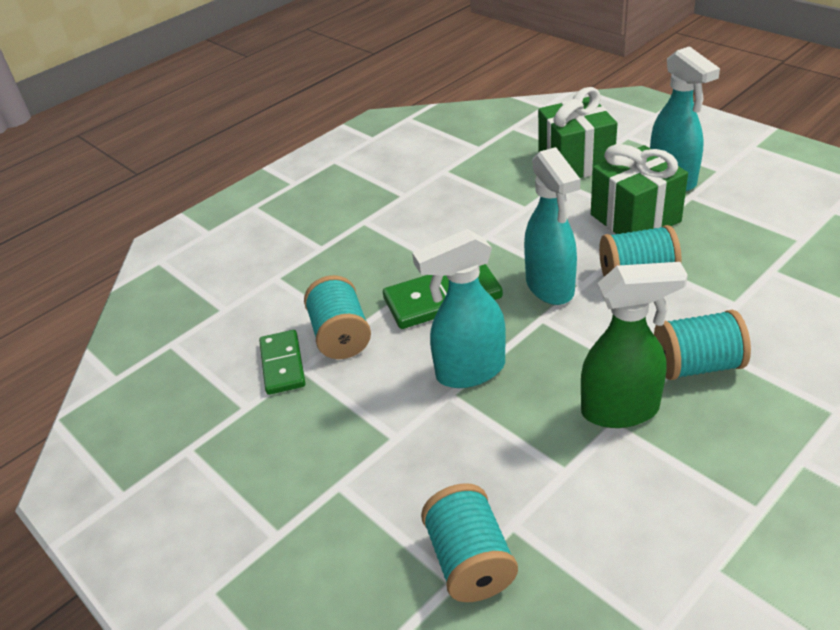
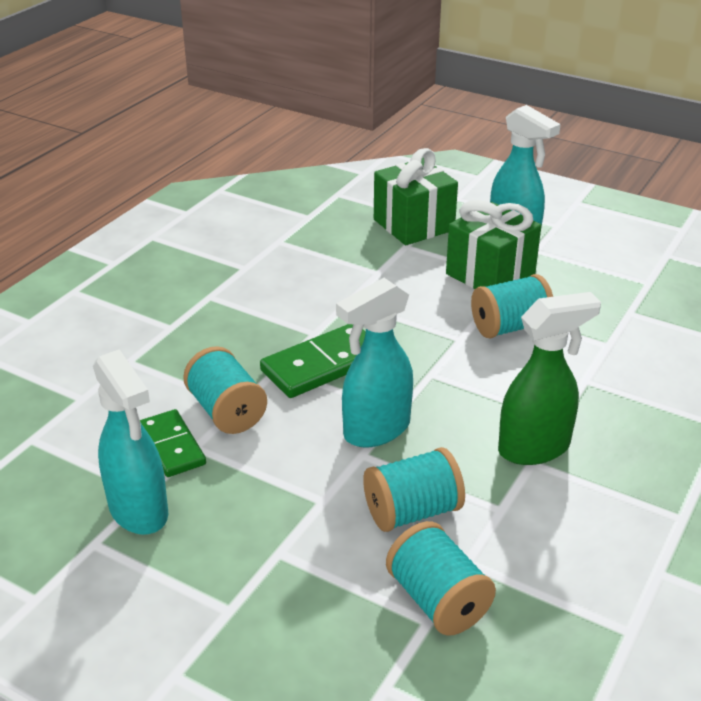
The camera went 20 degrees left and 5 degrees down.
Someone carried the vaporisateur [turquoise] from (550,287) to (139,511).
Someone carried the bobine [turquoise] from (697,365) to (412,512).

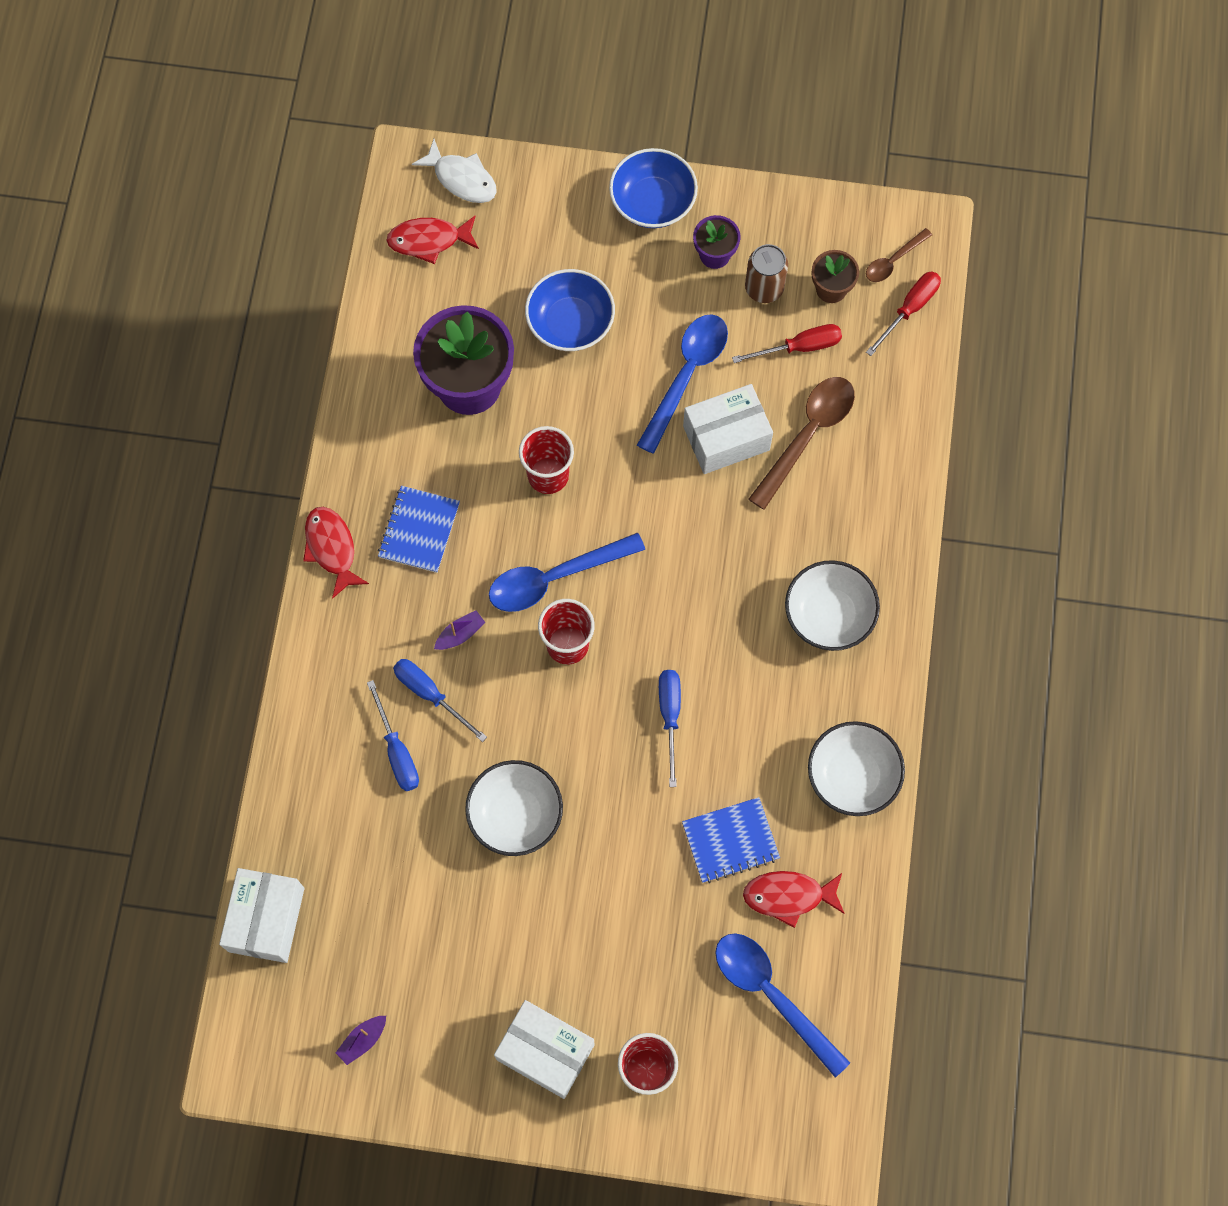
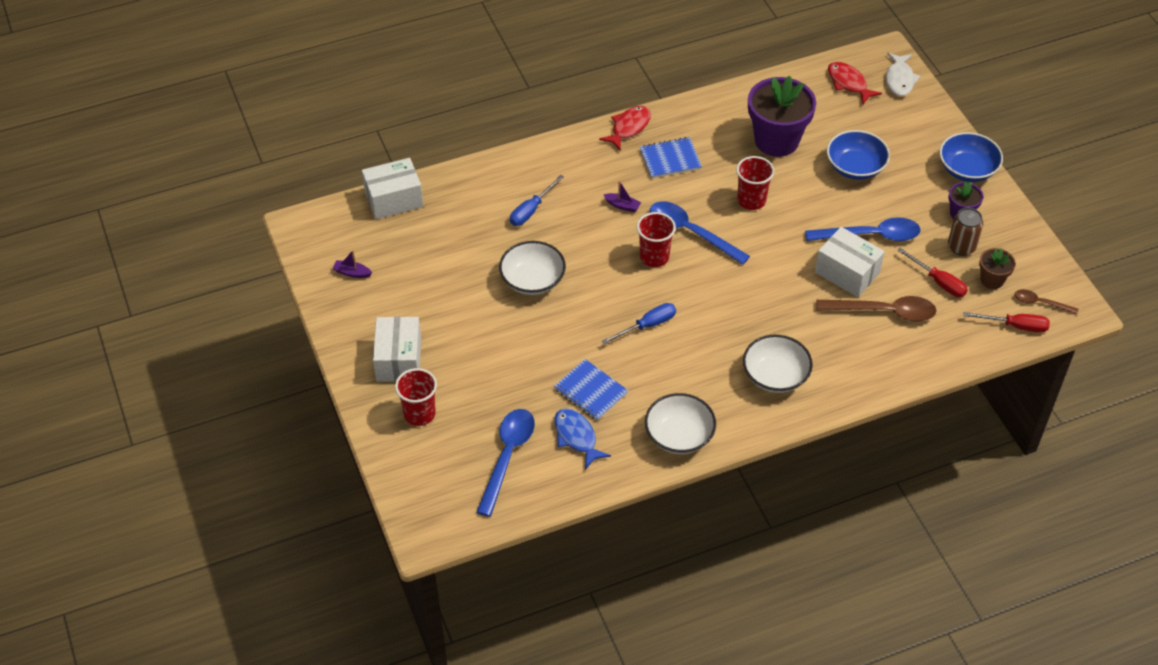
The camera went 60 degrees right and 20 degrees down.
Someone took away the tournevis [bleu] at (430,694).
Someone repainted the poisson [rouge] at (788,896), which became the poisson [bleu] at (576,437).

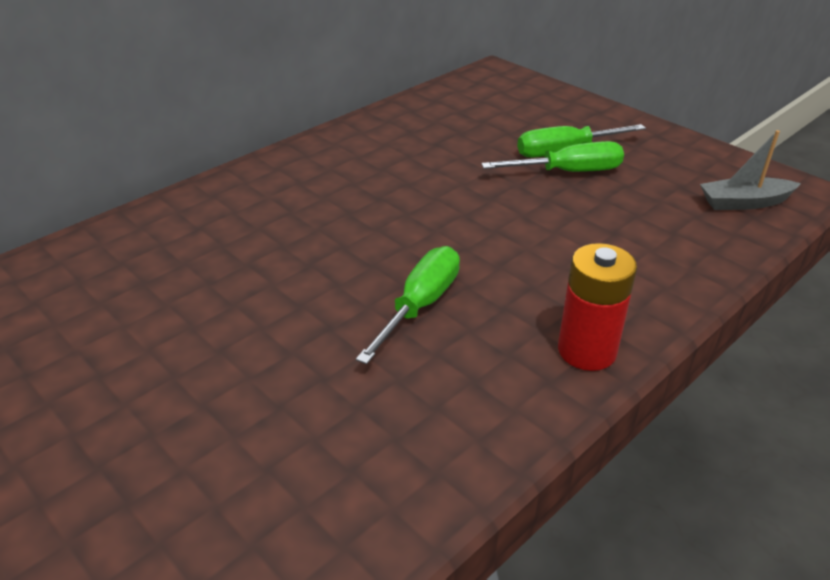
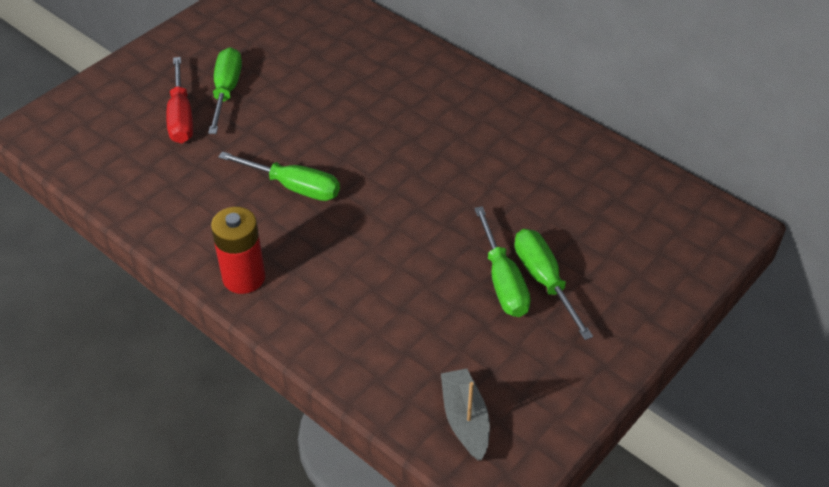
The camera went 85 degrees right and 10 degrees up.
Someone put down the tournevis [rouge] at (181,117).
Someone put down the tournevis [vert] at (226,90).

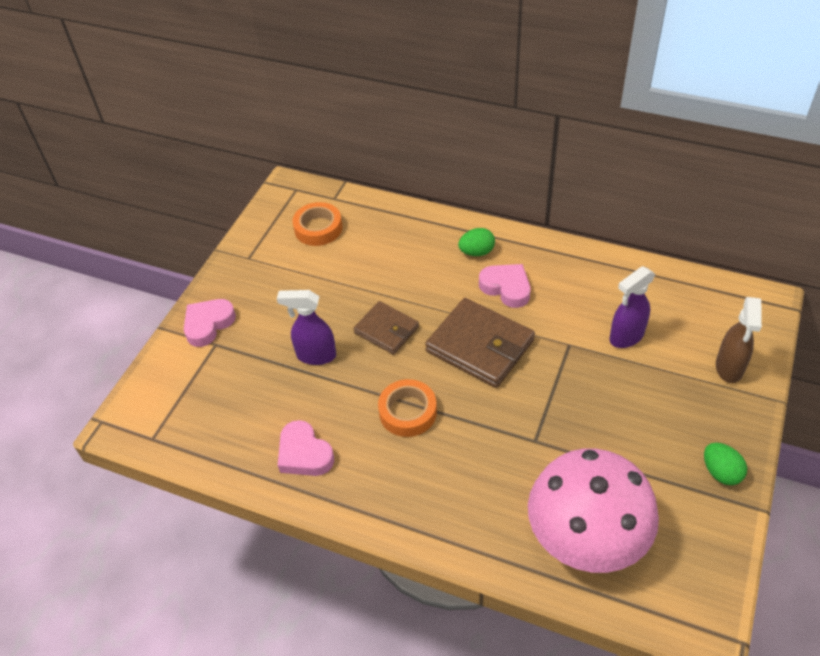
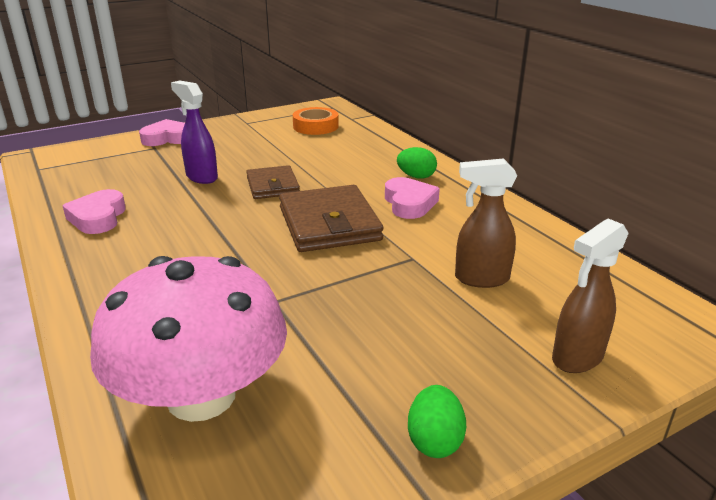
The camera went 35 degrees right and 20 degrees down.
Someone took away the ruban adhésif [orange] at (408,412).
Someone repainted the vaporisateur [violet] at (626,337), which became the vaporisateur [marron] at (481,279).

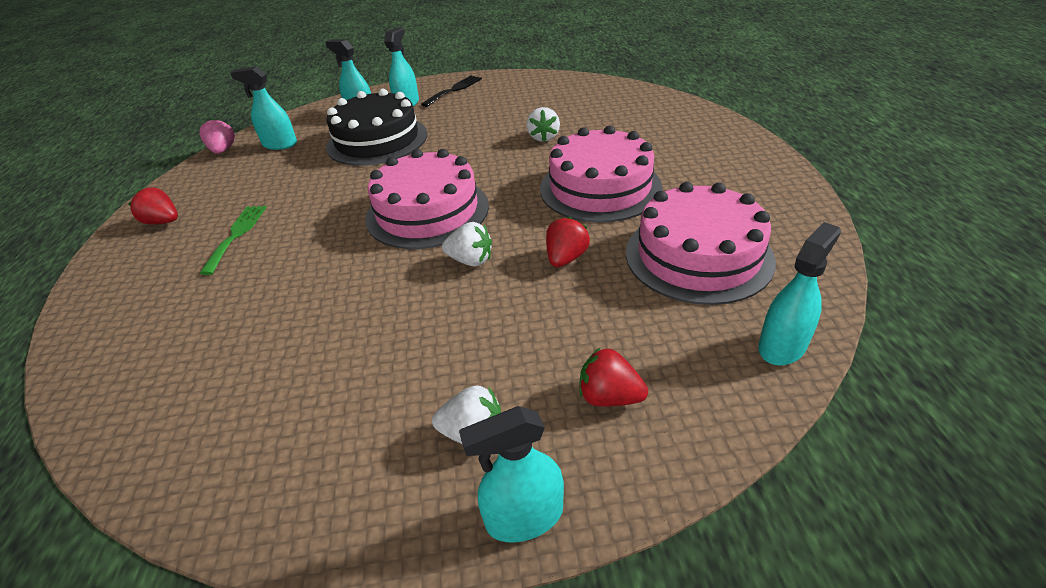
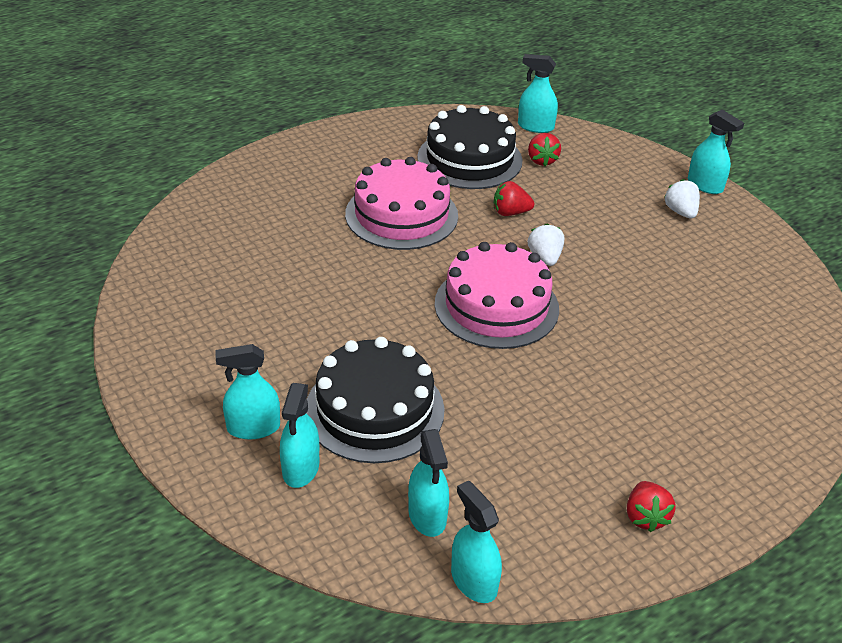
The camera went 120 degrees left and 0 degrees up.
Someone took away the fourchette [vert] at (236,235).
Someone took away the fourchette [noir] at (454,90).
Someone took away the fraise [blanc] at (543,137).
Someone carried the fraise [rouge] from (609,397) to (542,160).
Someone swapped the fraise [rose] at (223,150) for the vaporisateur [turquoise] at (473,581).
Someone repainted the gâteau [rose] at (698,255), which became the gâteau [noir] at (469,159).

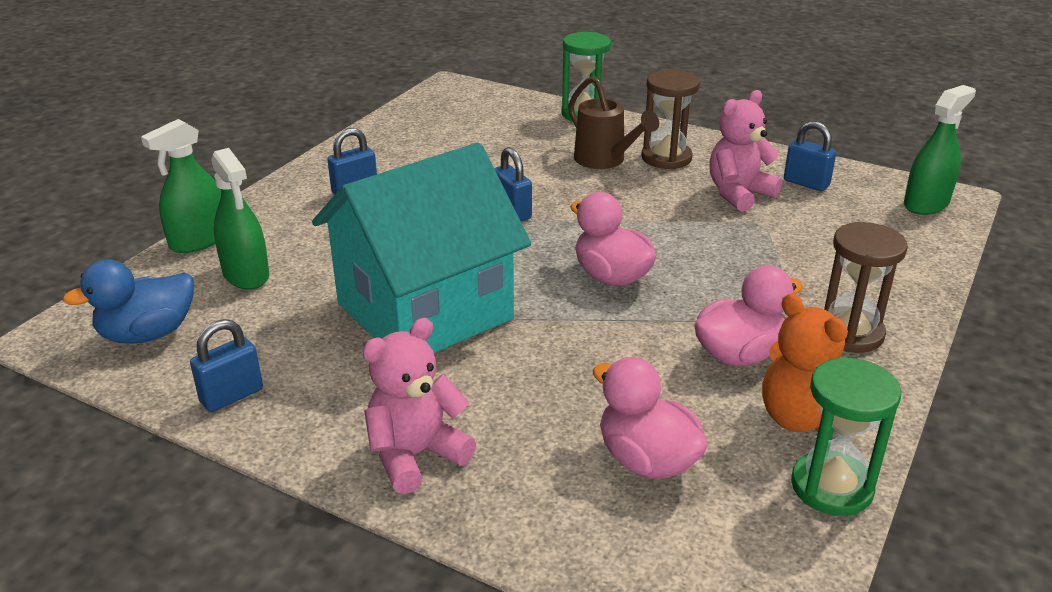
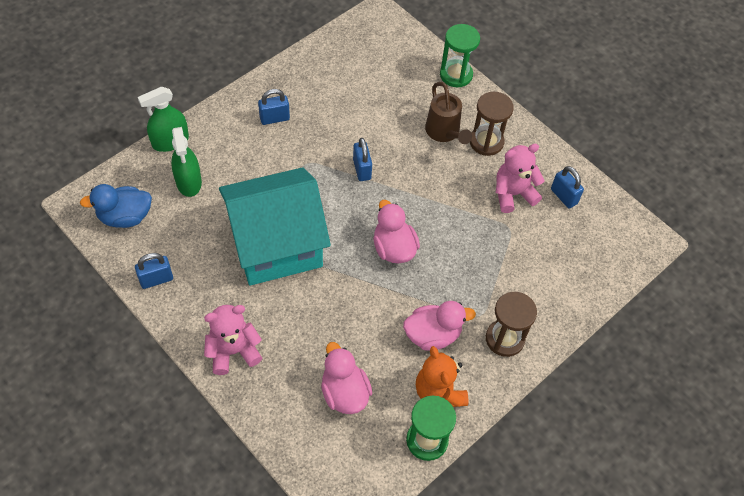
The camera went 15 degrees right and 25 degrees up.
Someone took away the vaporisateur [vert] at (926,204).

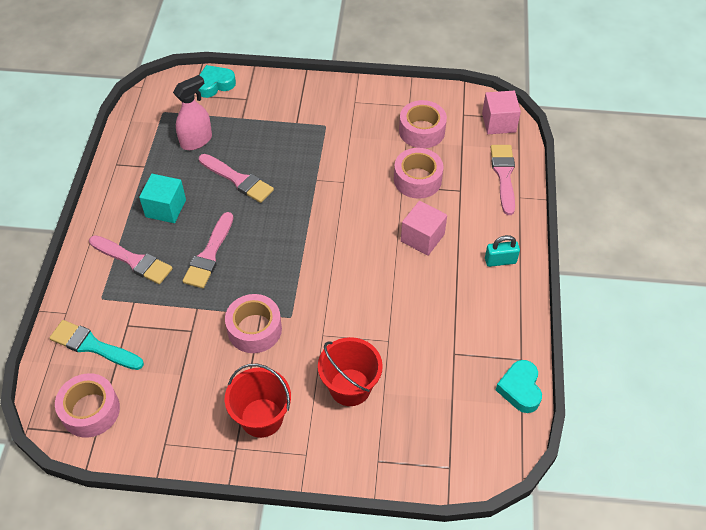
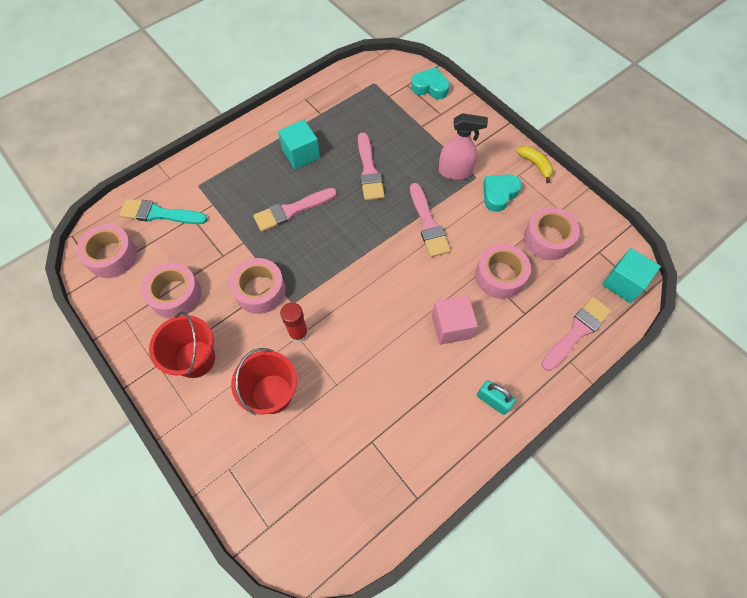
The camera went 45 degrees right and 10 degrees up.
Someone put down the ruban adhésif [rose] at (175,295).
Someone put down the bâton de colle [rouge] at (298,333).
Someone put down the banane [jaune] at (535,165).
Someone carried the pinceau [rose] from (133,261) to (428,224).
Someone carried the vaporisateur [rose] from (196,140) to (455,171).
Someone carried the cœur [turquoise] from (520,389) to (499,194).
Someone repainted the cube [rose] at (499,123), which became the cube [turquoise] at (623,283).
Someone rotated the pinceau [turquoise] at (93,346) by 60 degrees counterclockwise.

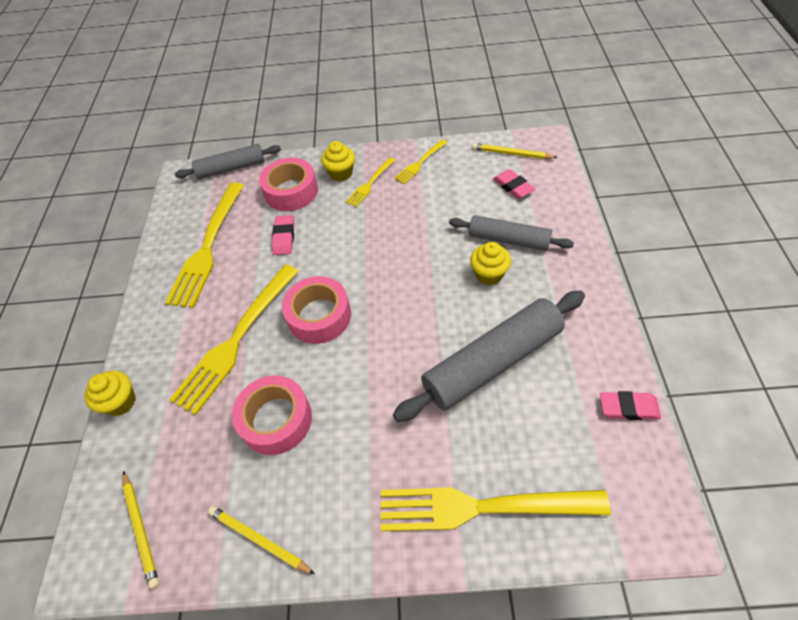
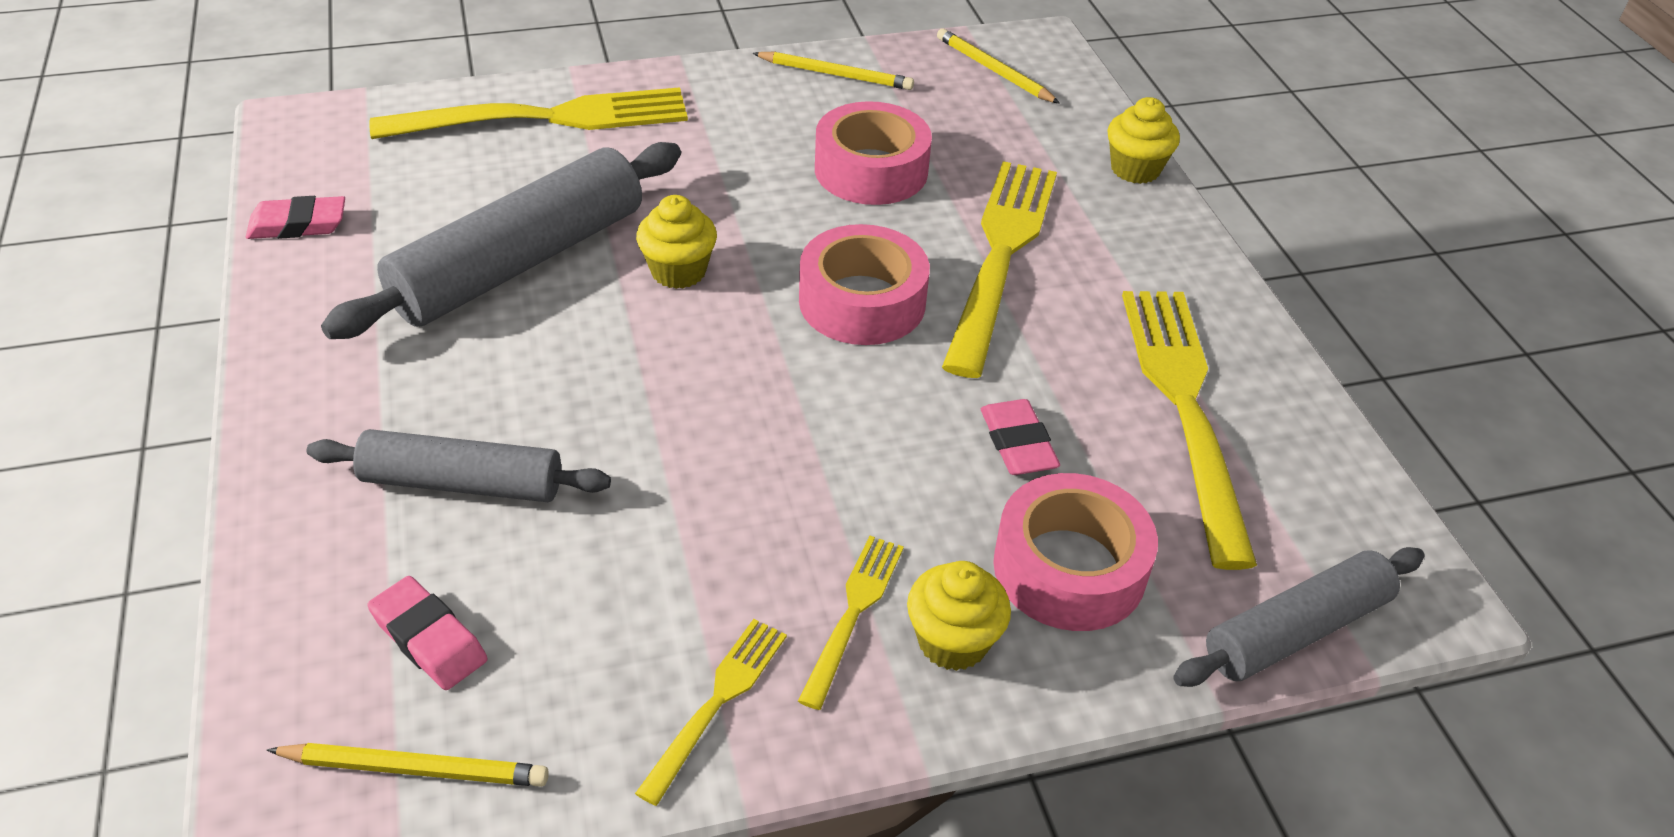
The camera went 160 degrees right and 10 degrees down.
Someone carried the muffin [jaune] from (489,274) to (678,271).

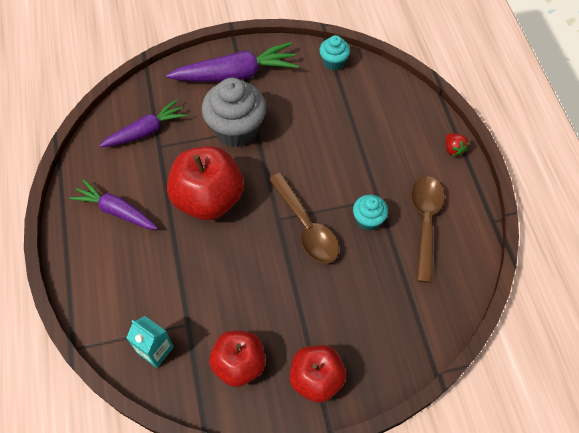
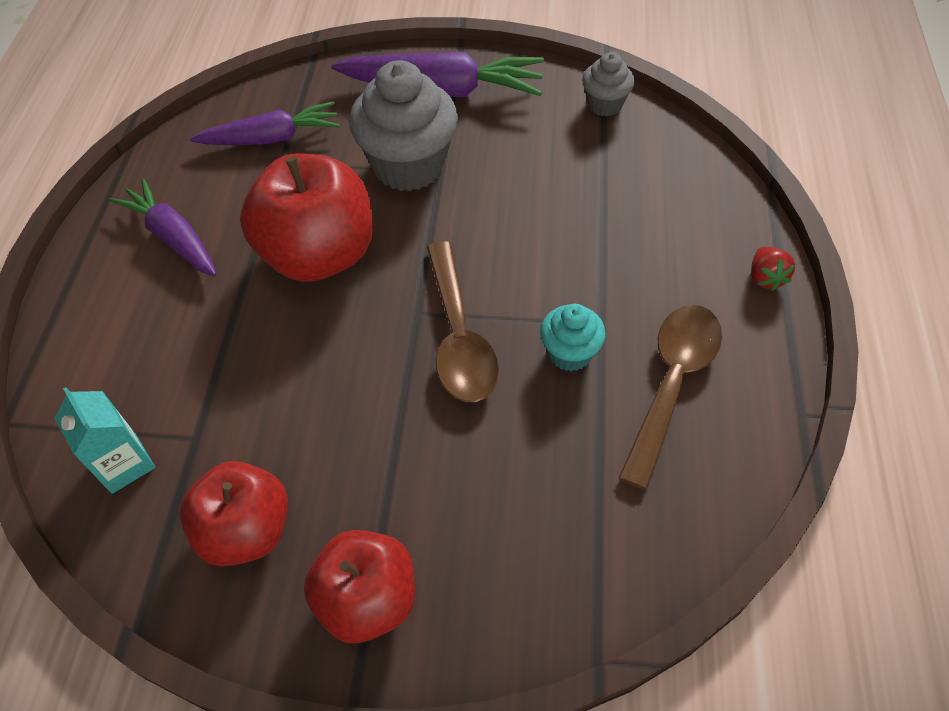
The camera went 20 degrees right and 5 degrees down.
Someone repainted the muffin [turquoise] at (333,62), which became the muffin [gris] at (604,104).

